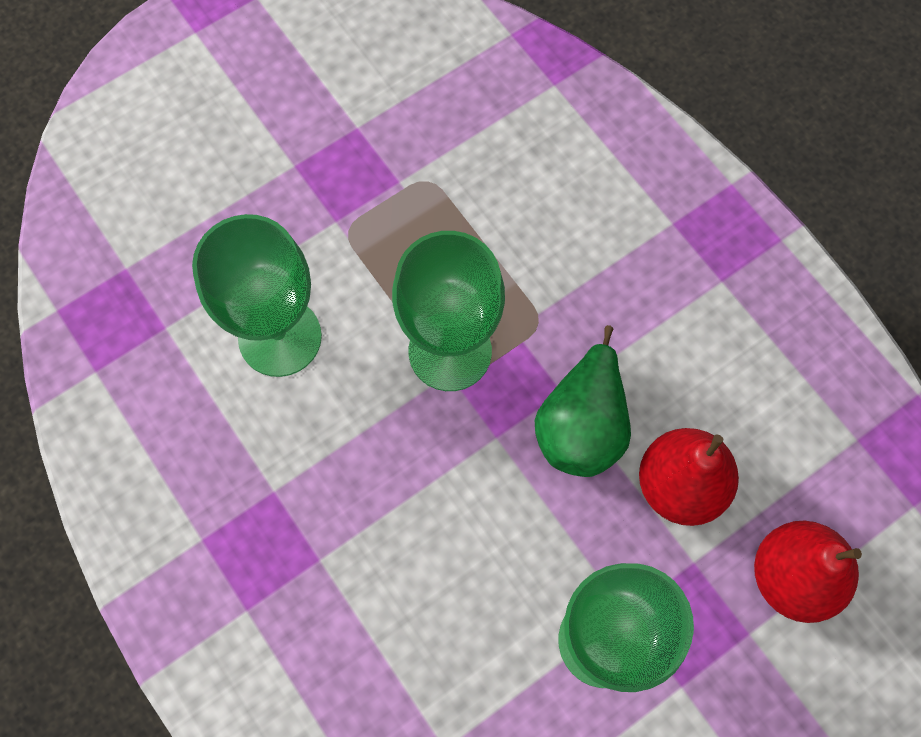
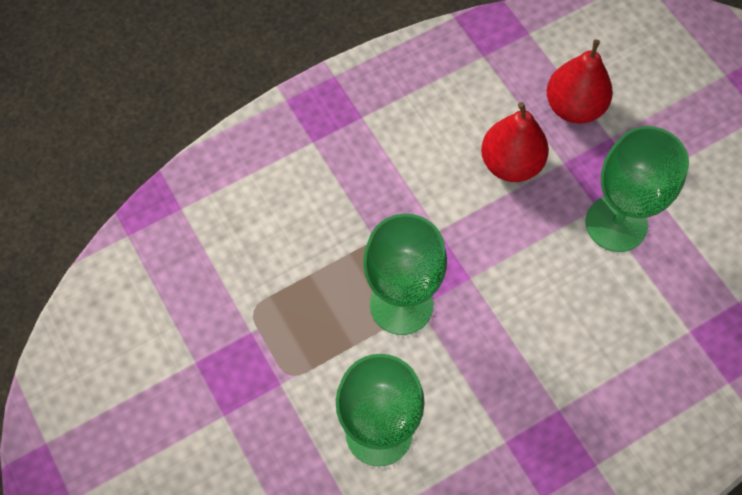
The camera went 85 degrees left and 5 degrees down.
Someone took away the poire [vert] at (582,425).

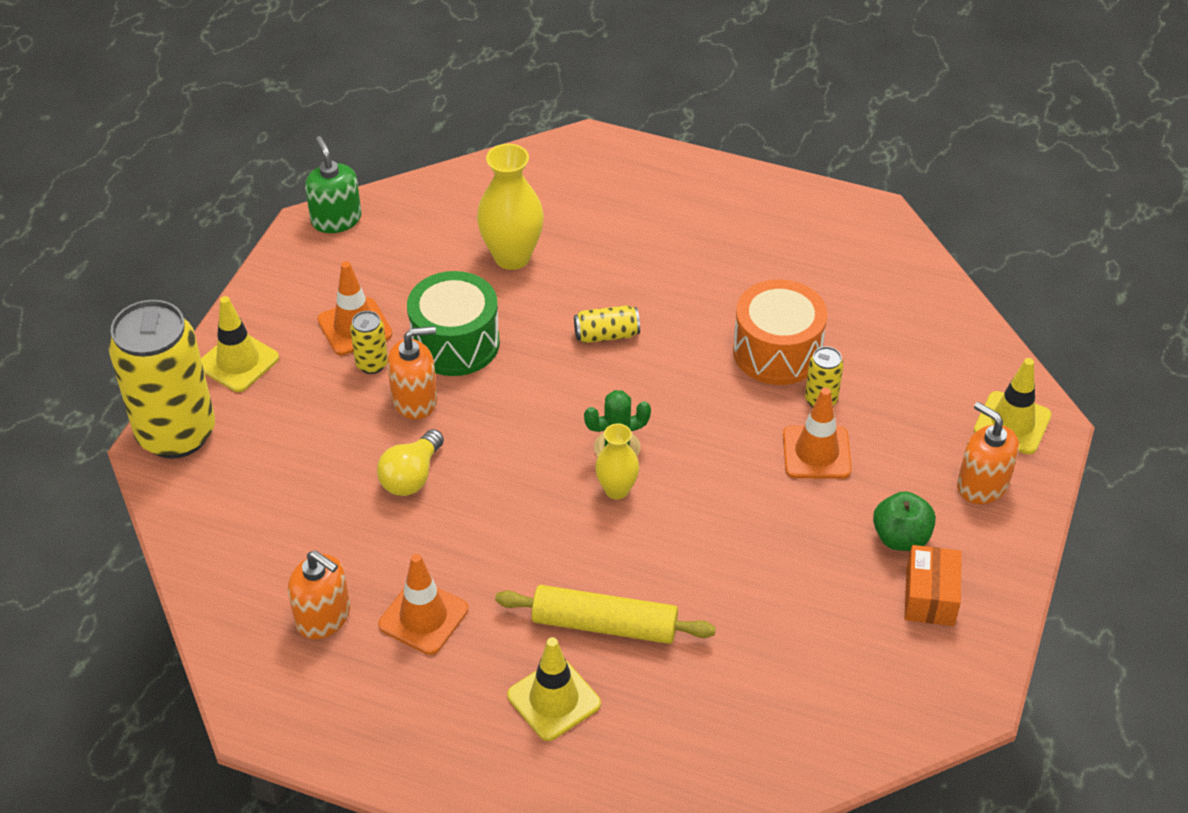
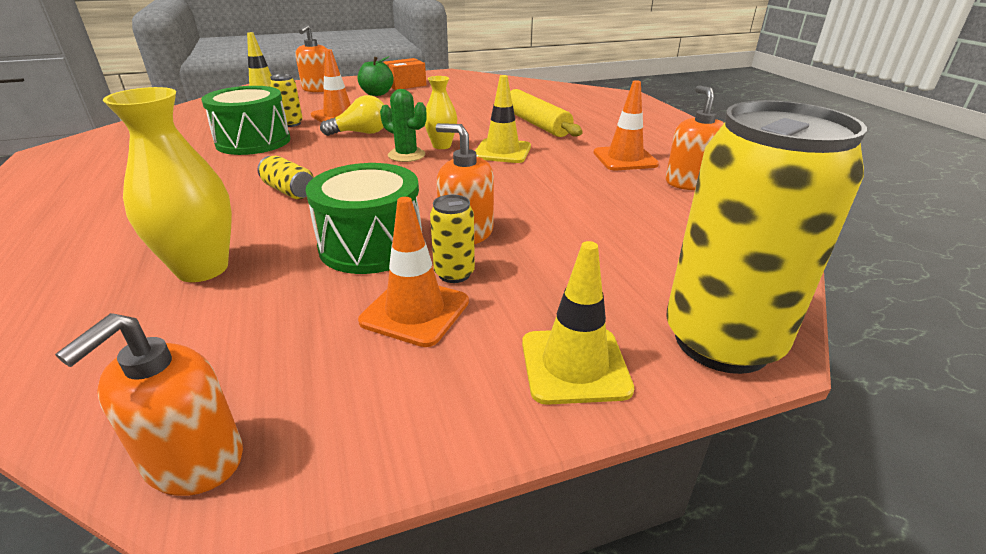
The camera went 130 degrees left and 15 degrees down.
Someone carried the ampoule [jaune] from (411,476) to (361,133).
Someone carried the cône de chantier [jaune] from (554,699) to (502,151).
Someone repainted the distributeur de savon [vert] at (336,219), which became the distributeur de savon [orange] at (193,460).
Someone repainted the tambour [orange] at (777,351), which became the tambour [vert] at (253,141).

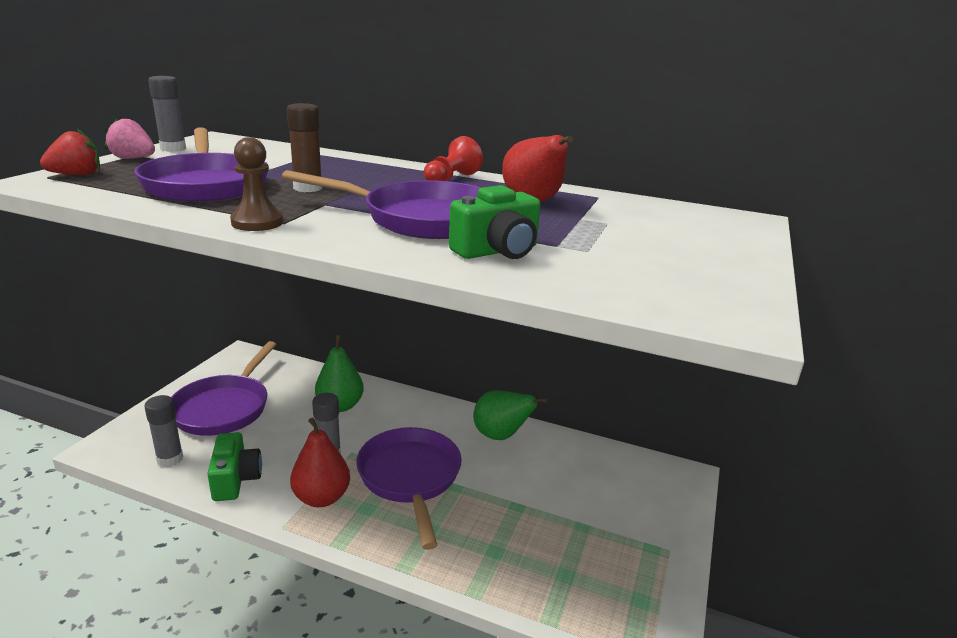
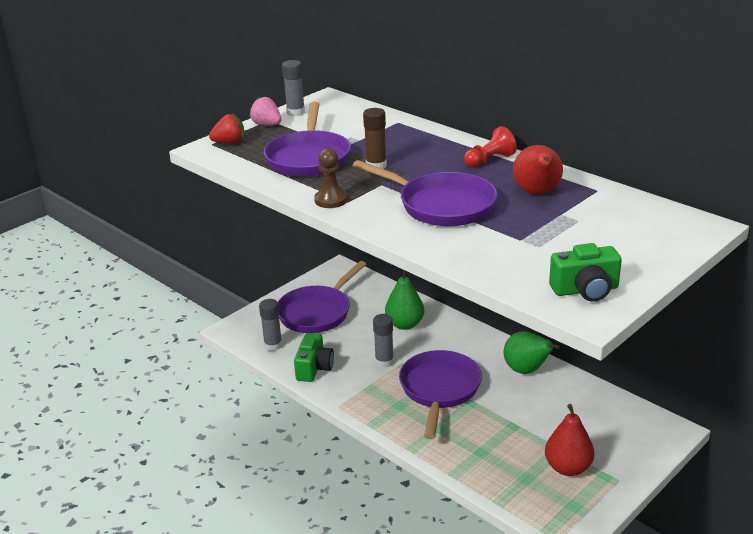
The camera went 25 degrees right and 5 degrees up.
Someone carried the poire [rouge] from (321,498) to (568,468).
Someone carried the appareil photo [vert] from (497,251) to (585,290).

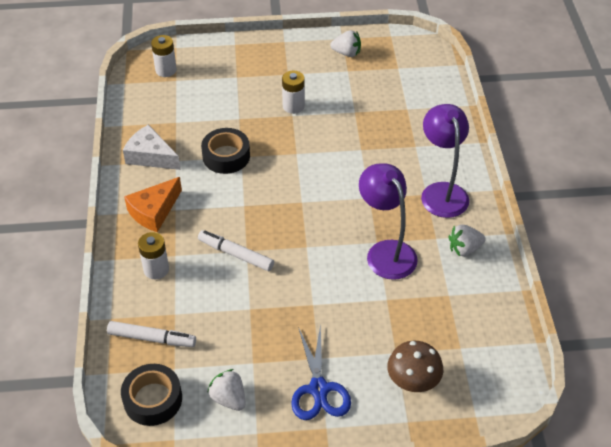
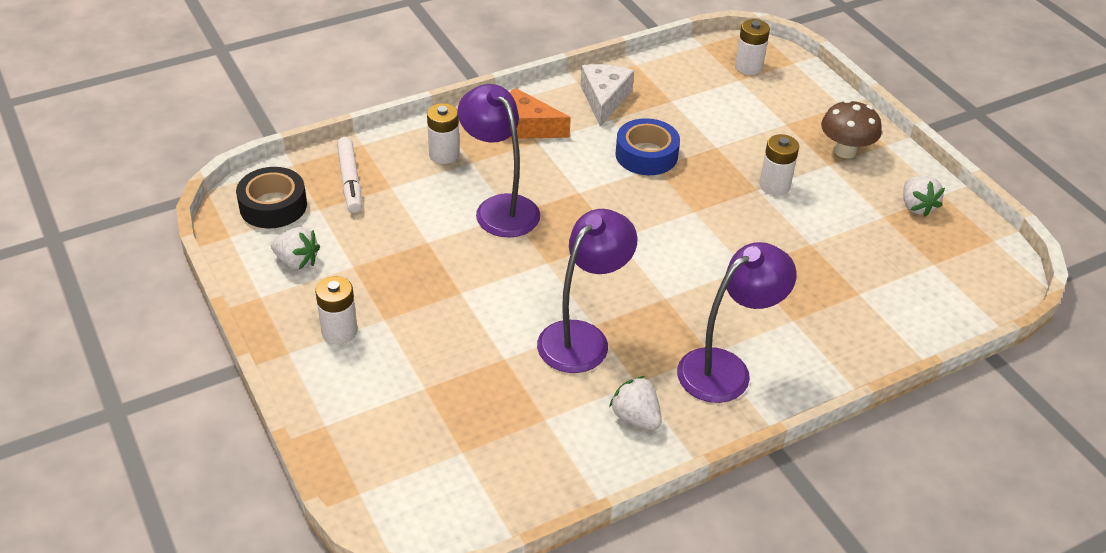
The camera went 65 degrees right and 5 degrees down.
Someone carried the champignon [marron] from (412,382) to (845,151).
Someone swapped the feutre [blanc] at (236,254) for the lampe [violet] at (500,208).
Someone swapped the ciseaux [bleu] at (319,389) for the pile [blanc] at (339,331).
Someone repainted the ruban adhésif [noir] at (226,156), which became the ruban adhésif [bleu] at (646,155).
Someone rotated the fraise [blanc] at (229,398) by 90 degrees clockwise.

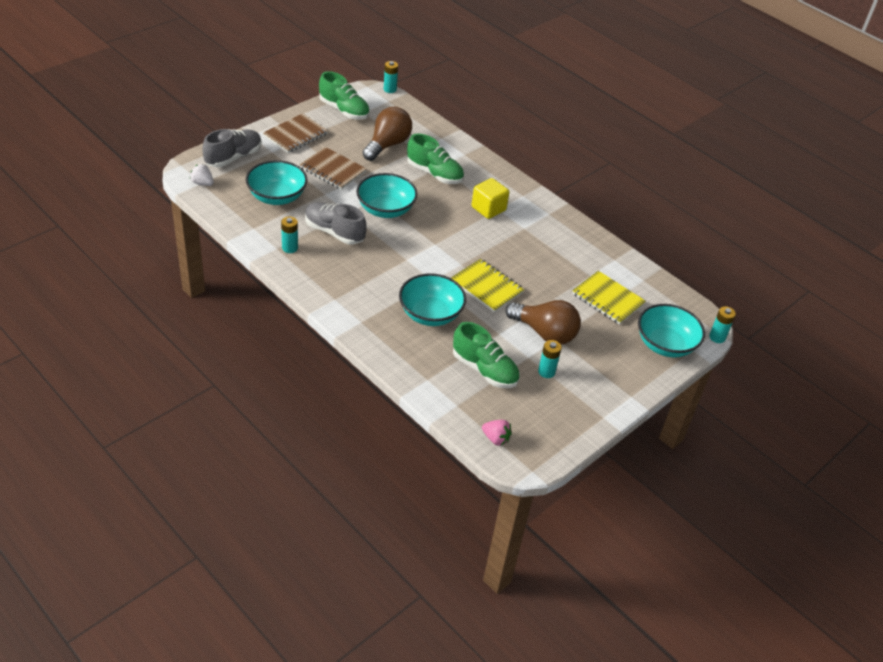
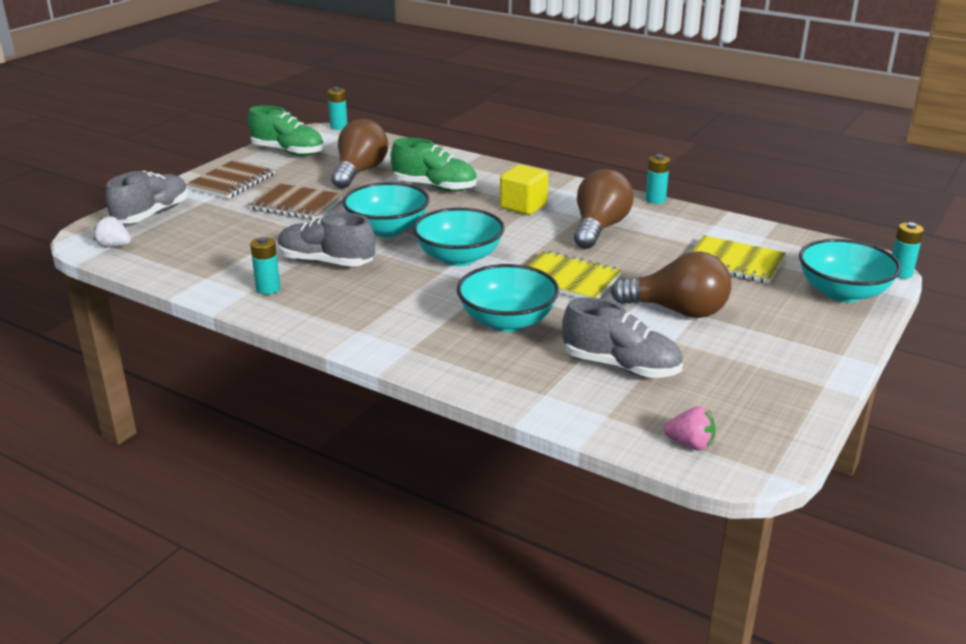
The camera went 10 degrees left and 15 degrees down.
Someone put down the ampoule [marron] at (599,228).
Someone carried the bol [turquoise] from (277,197) to (459,258).
Someone carried the pile [turquoise] from (546,372) to (655,200).
Someone repainted the chaussure [vert] at (484,370), which became the chaussure [gris] at (621,366).

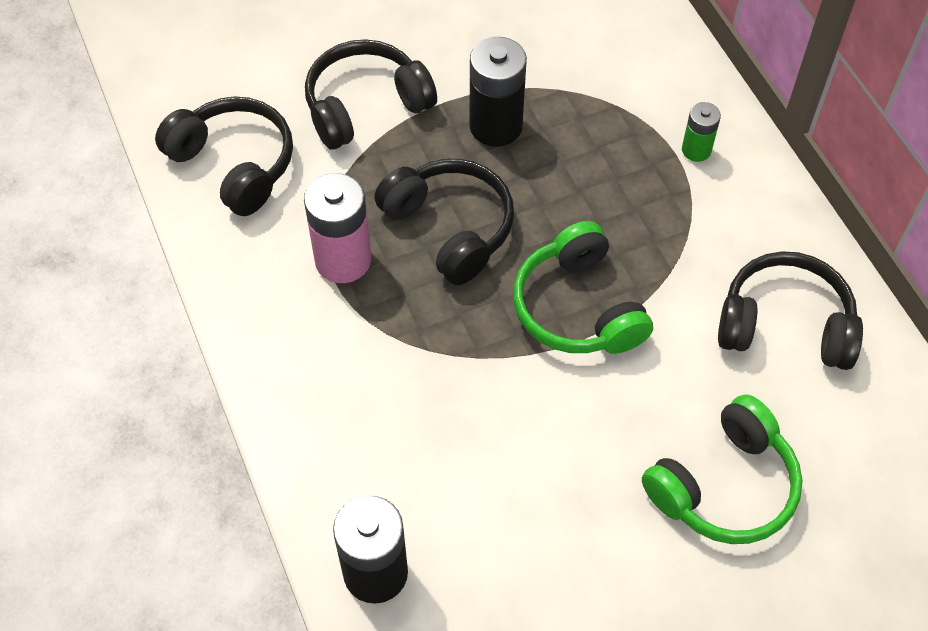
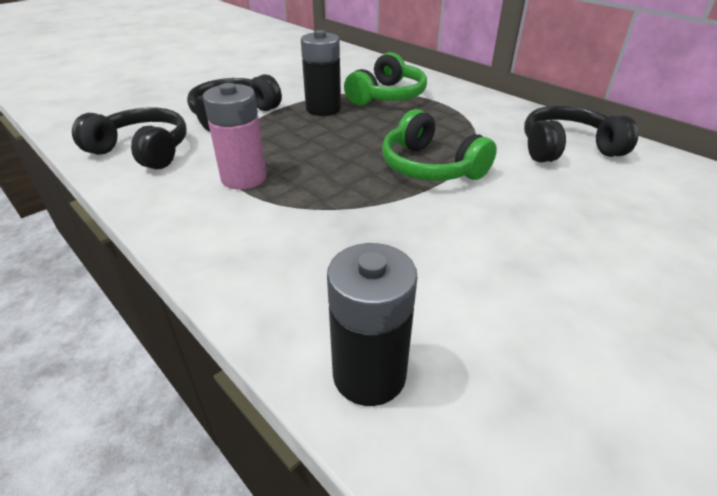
The camera went 20 degrees left and 20 degrees down.
Someone took away the casque audio [noir] at (450,228).
Someone took away the pile [vert] at (696,150).
Someone carried the casque audio [vert] from (724,486) to (387,96).

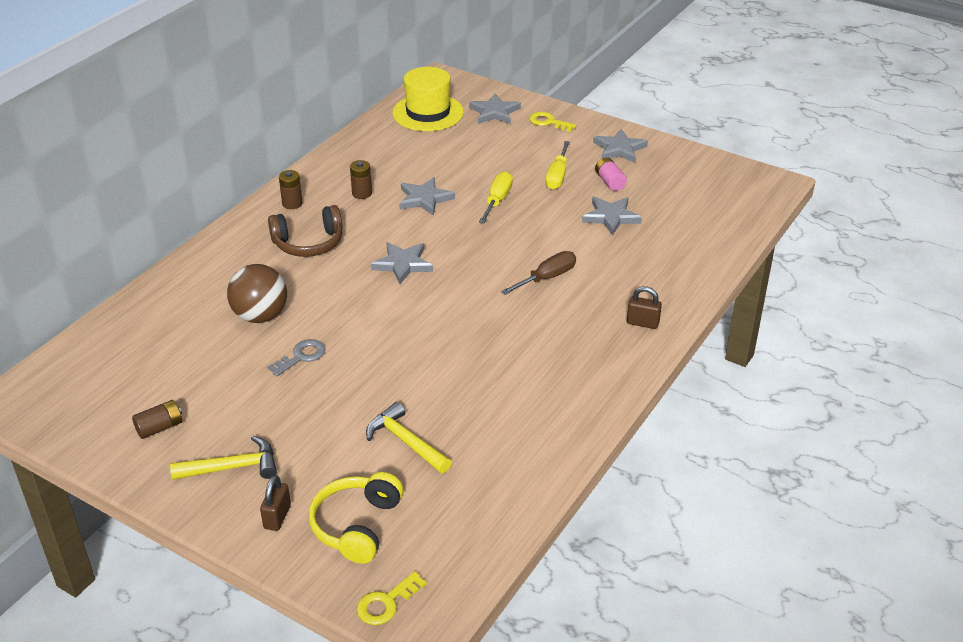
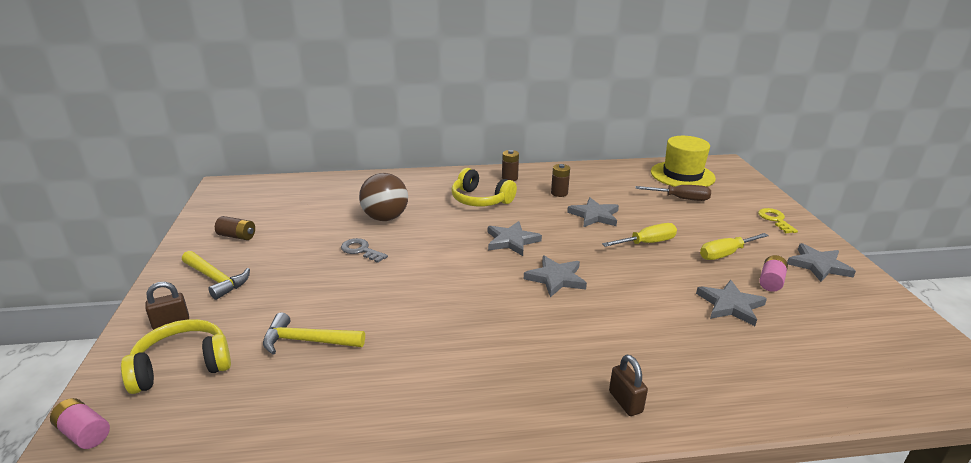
The camera went 50 degrees right and 10 degrees down.
Someone carried the étoile [gris] from (494,112) to (556,278).
Someone carried the tournevis [marron] from (547,278) to (681,199).
Someone swapped the clé [jaune] at (386,603) for the pile [rose] at (84,433).
Someone repainted the casque audio [marron] at (308,243), which became the casque audio [jaune] at (480,200).
Someone rotated the clé [gris] at (301,356) by 150 degrees counterclockwise.
Someone rotated the marteau [jaune] at (406,442) by 90 degrees counterclockwise.

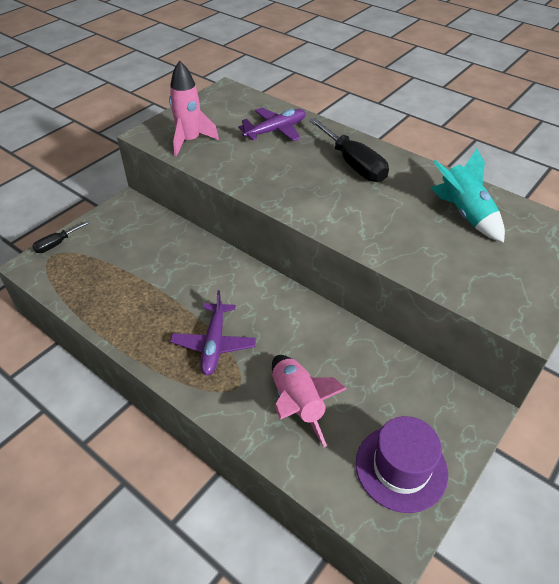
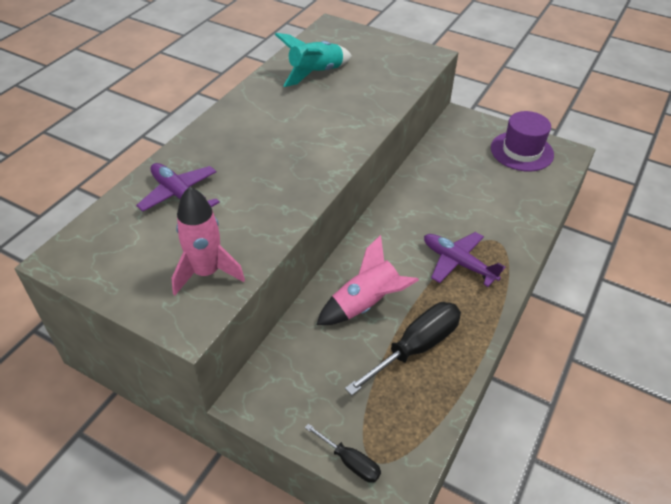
The camera went 100 degrees left and 0 degrees up.
Someone carried the fusée [rose] from (297,404) to (365,304).
Someone carried the tournevis [noir] from (353,164) to (416,347).
Someone rotated the avion [violet] at (214,344) by 135 degrees counterclockwise.

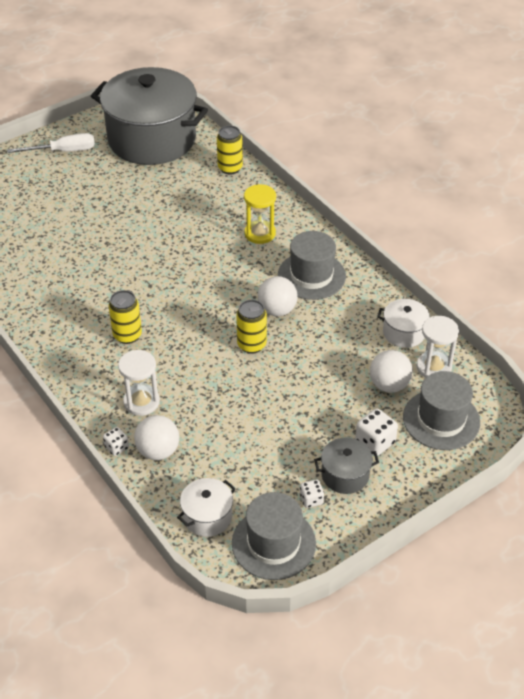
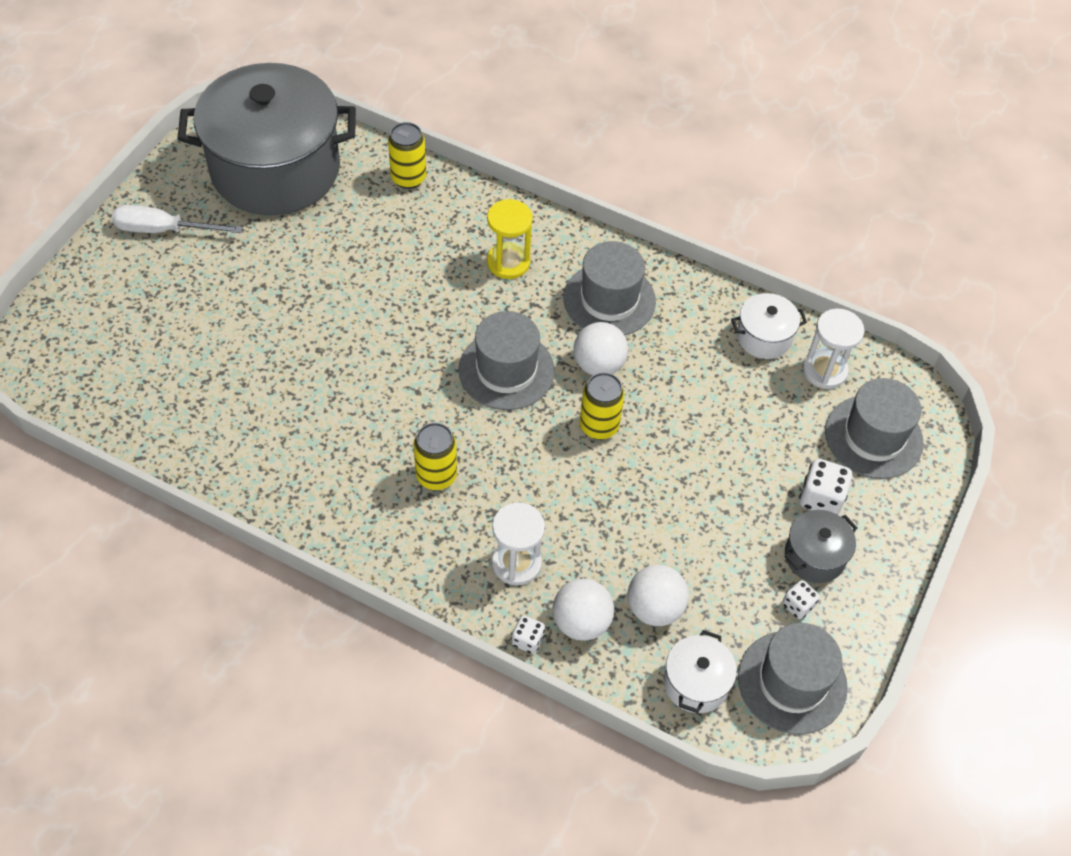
The camera went 30 degrees left and 10 degrees up.
Someone put down the chapeau [gris] at (506,370).
Someone carried the balle [blanc] from (389,385) to (654,608).
Someone rotated the tournevis [blanc] at (63,151) by 135 degrees counterclockwise.

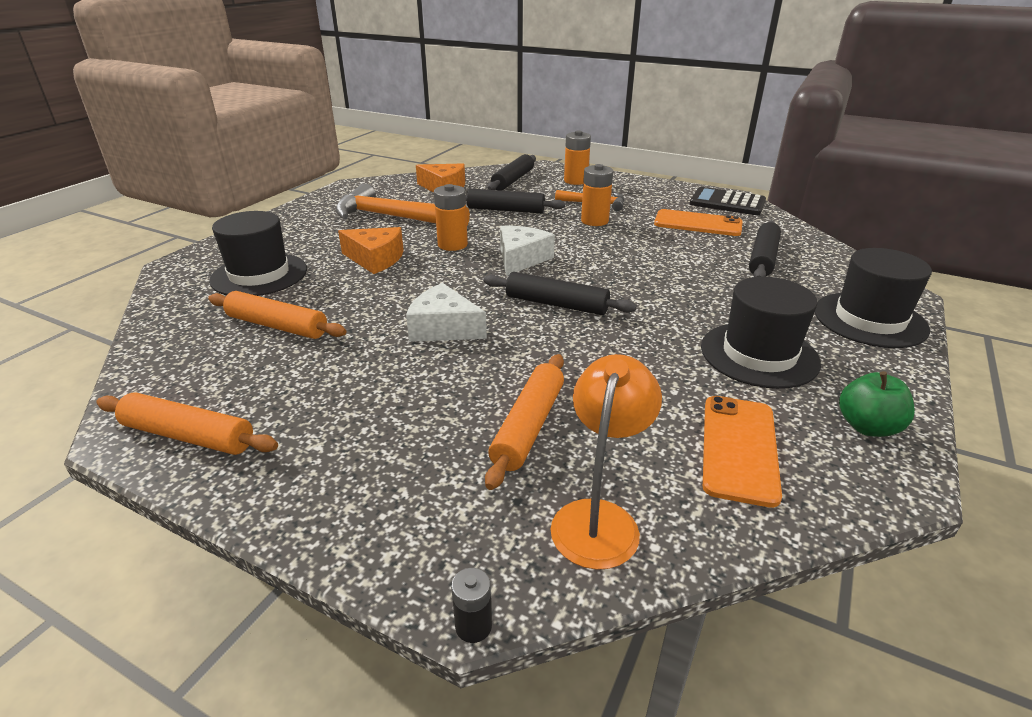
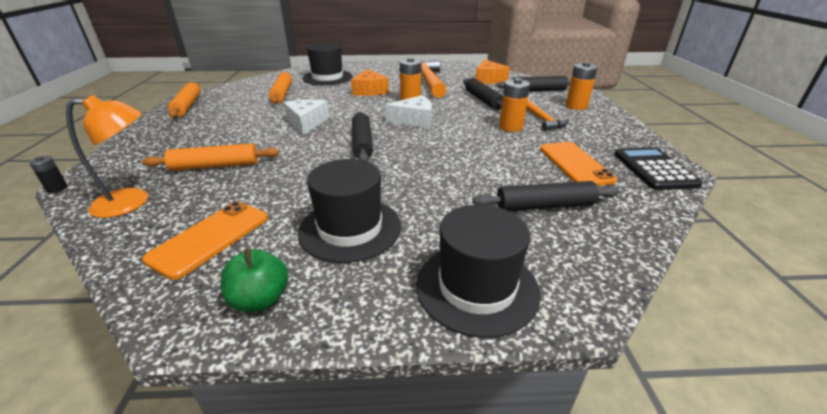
The camera went 60 degrees right and 0 degrees up.
Someone rotated the téléphone [orange] at (739,448) by 45 degrees counterclockwise.

